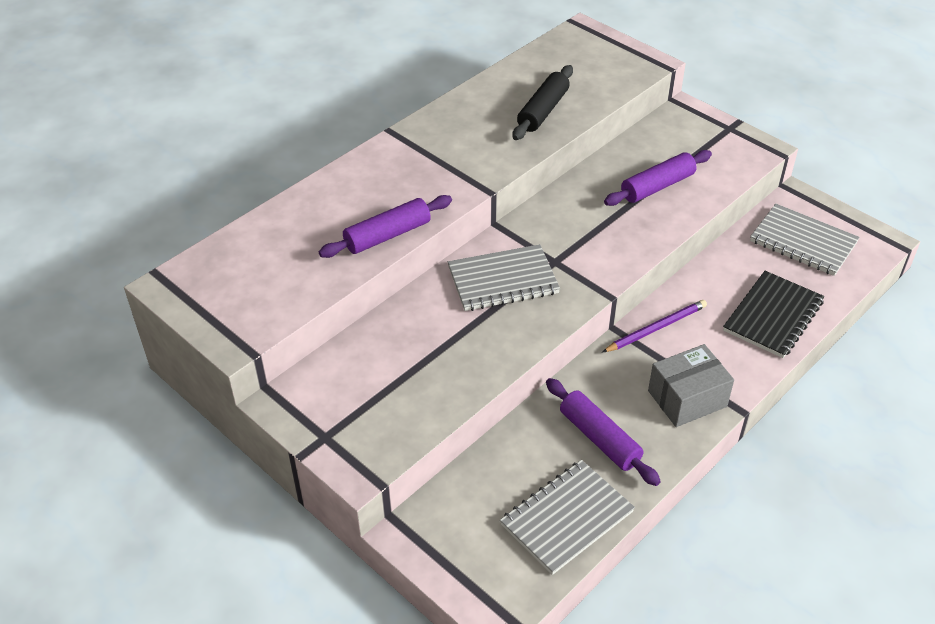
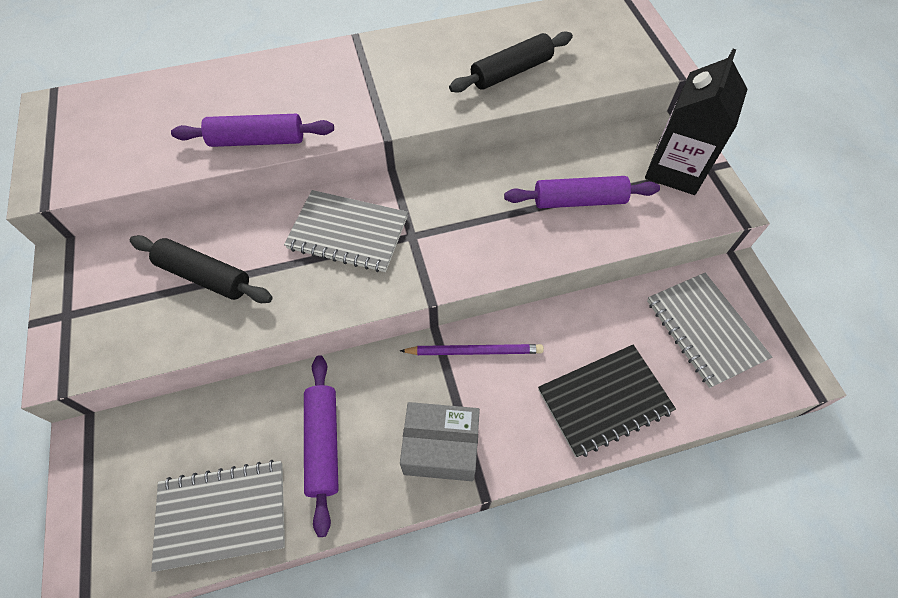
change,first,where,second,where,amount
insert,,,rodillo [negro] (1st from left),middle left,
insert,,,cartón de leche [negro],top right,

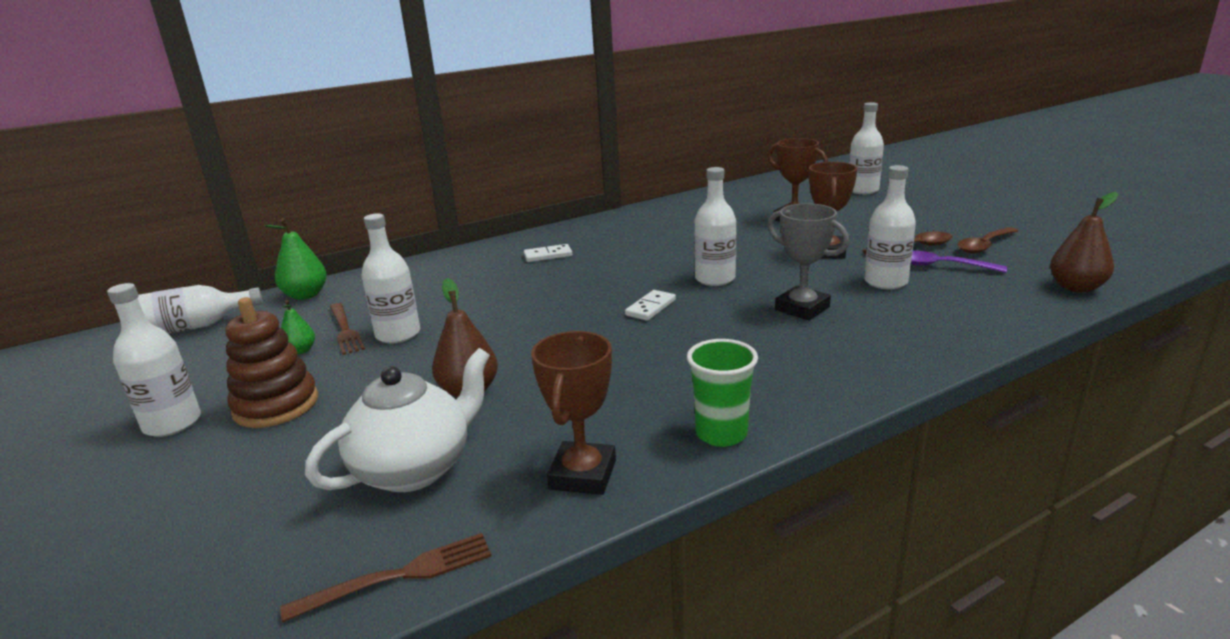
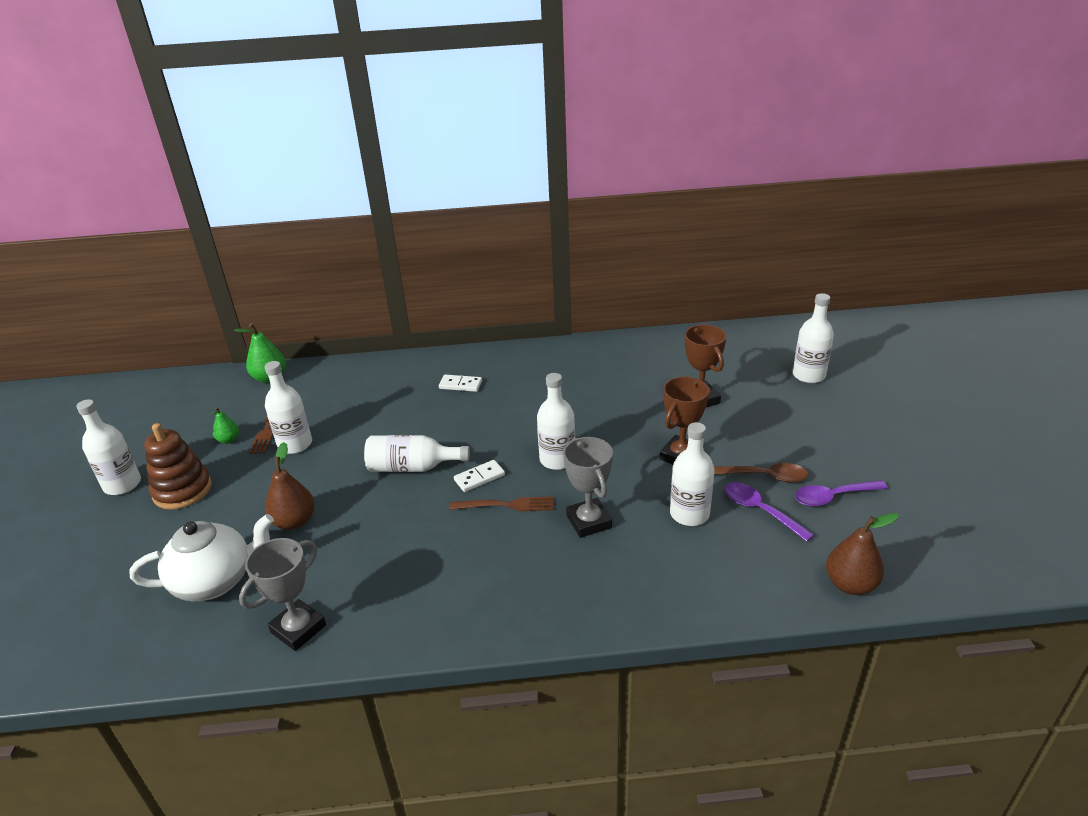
change,first,where,second,where,amount
move,botella [blanco] (2nd from left in the first image),middle left,botella [blanco] (3rd from left),centre,
move,tenedor [marrón] (2nd from left),bottom left,,centre,
recolor,trofeo [marrón] (1st from left),centre,trofeo [gris] (1st from left),bottom left,
delete,vaso [verde],centre,,,
recolor,cuchara [marrón] (2nd from left),middle right,cuchara [morado] (2nd from left),middle right,

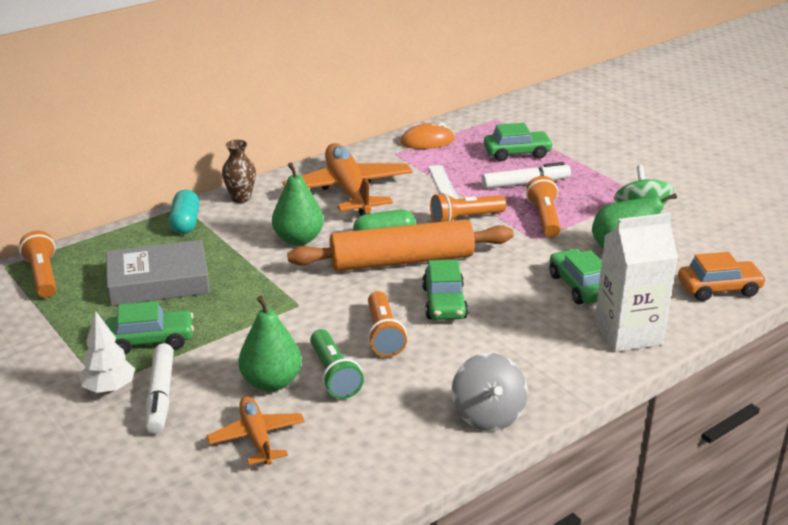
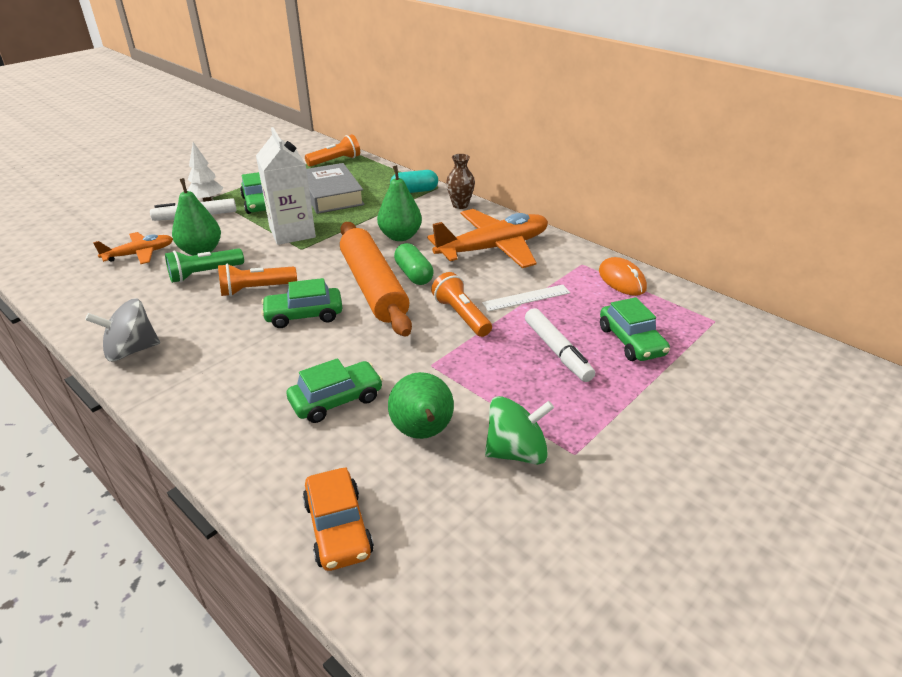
change,first,where,second,where,amount
delete,lámpara de mano [naranja] (4th from left),middle right,,,
move,cartón de leche [blanco],middle right,,top left,

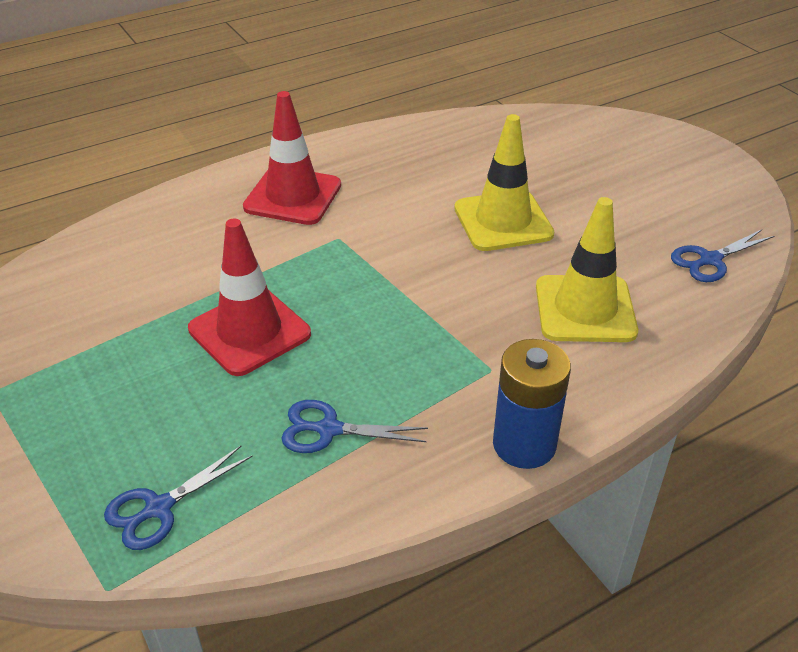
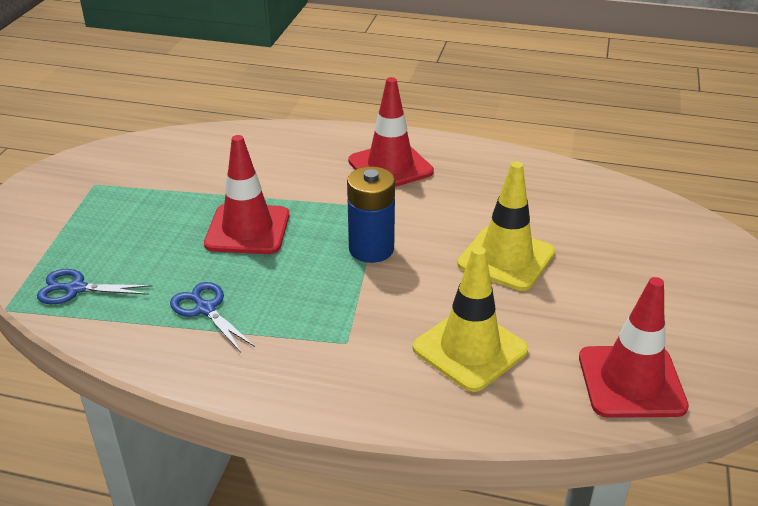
change,first,where,second,where,amount
move,pila [azul],middle right,,centre,
replace,tijeras [azul] (3rd from left),middle right,cono de tráfico [rojo] (3rd from left),bottom right,

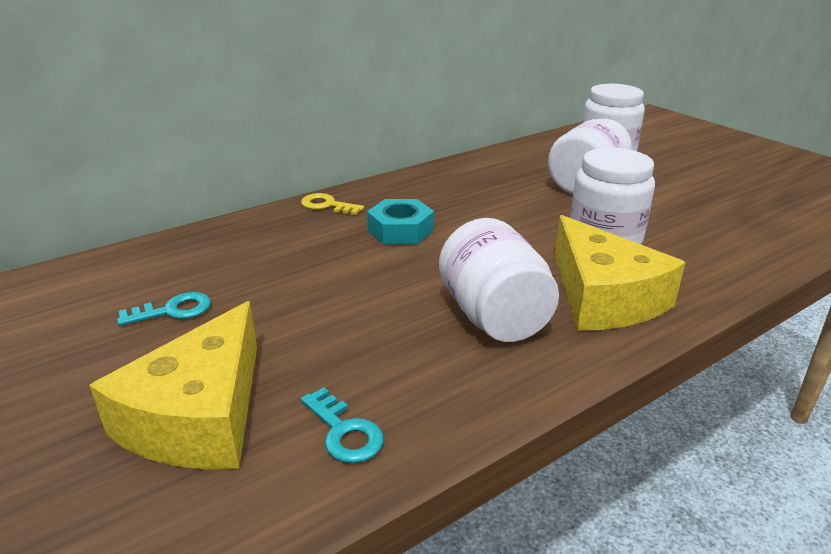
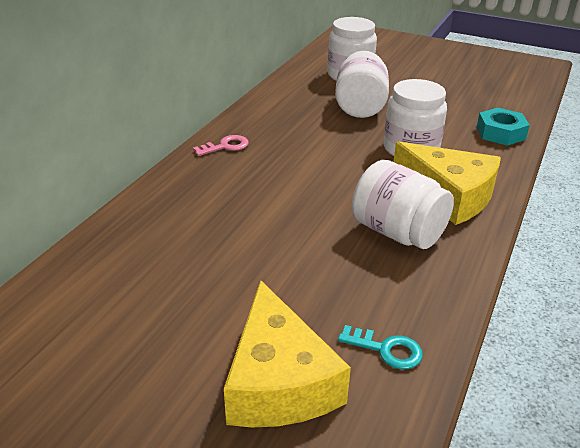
change,first,where,second,where,amount
delete,llave [turquesa] (1st from left),middle left,,,
delete,llave [amarillo],centre,,,
move,tuerca [turquesa],centre,,top right,
insert,,,llave [rosa],top centre,

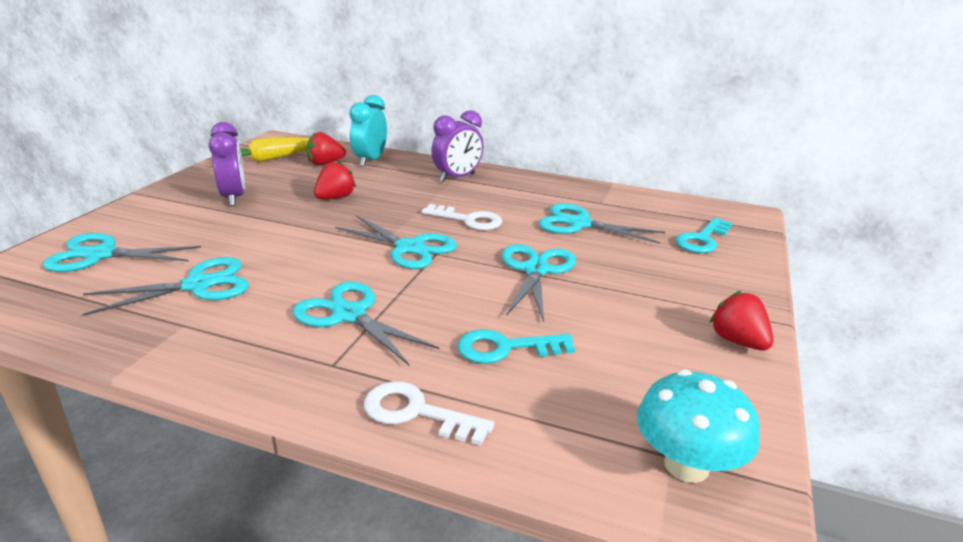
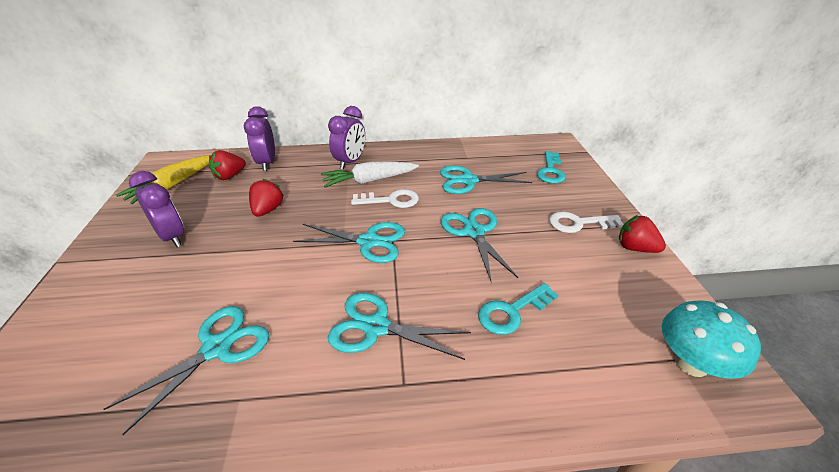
change,first,where,second,where,amount
delete,tijeras [turquesa] (1st from left),middle left,,,
recolor,despertador [turquesa],top centre,despertador [morado] (2nd from left),top left,
move,llave [blanco] (1st from left in the first image),bottom centre,llave [blanco] (2nd from left),middle right,
insert,,,zanahoria [blanco],centre,

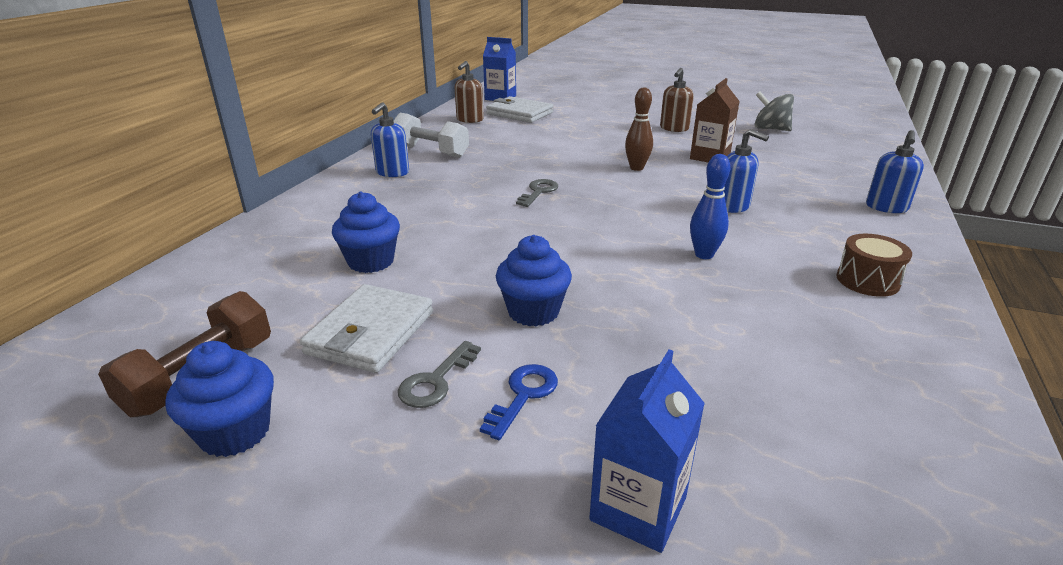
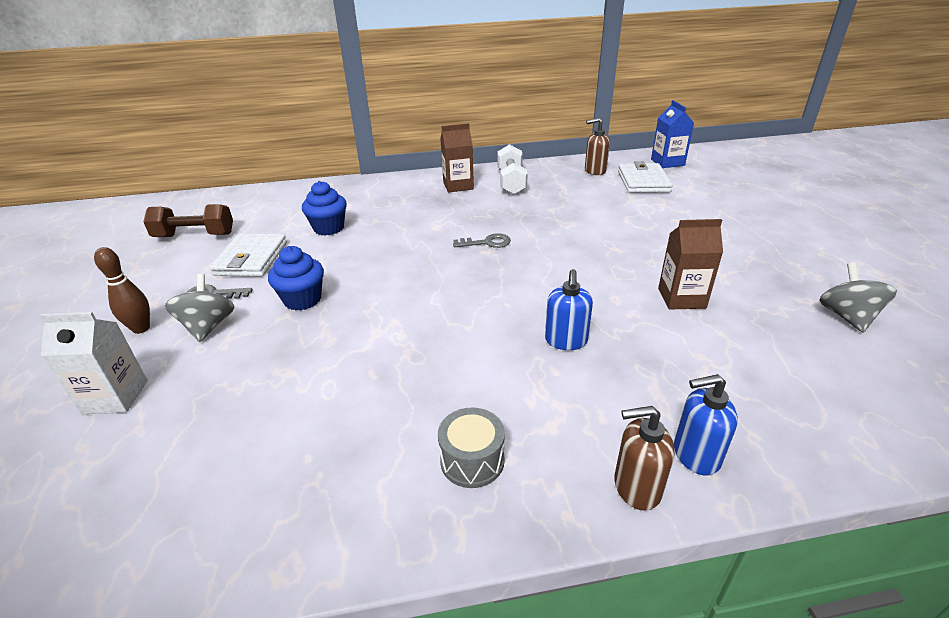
change,first,where,second,where,amount
delete,magdalena [azul] (1st from left),bottom left,,,
rotate,cartera [blanco] (1st from left),centre,,middle left,75 degrees counterclockwise
replace,dispensador de jabón [azul] (1st from left),top centre,cartón de leche [marrón] (1st from left),top centre,
replace,llave [azul],bottom centre,peonza [gris] (1st from left),middle left,
recolor,cartón de leche [azul] (2nd from left),bottom centre,cartón de leche [blanco],middle left,
move,bolo [marrón],top centre,,middle left,
move,dispensador de jabón [marrón] (2nd from left),top centre,,bottom right,
delete,bolo [azul],middle right,,,
recolor,tambor [marrón],middle right,tambor [gris],bottom centre,

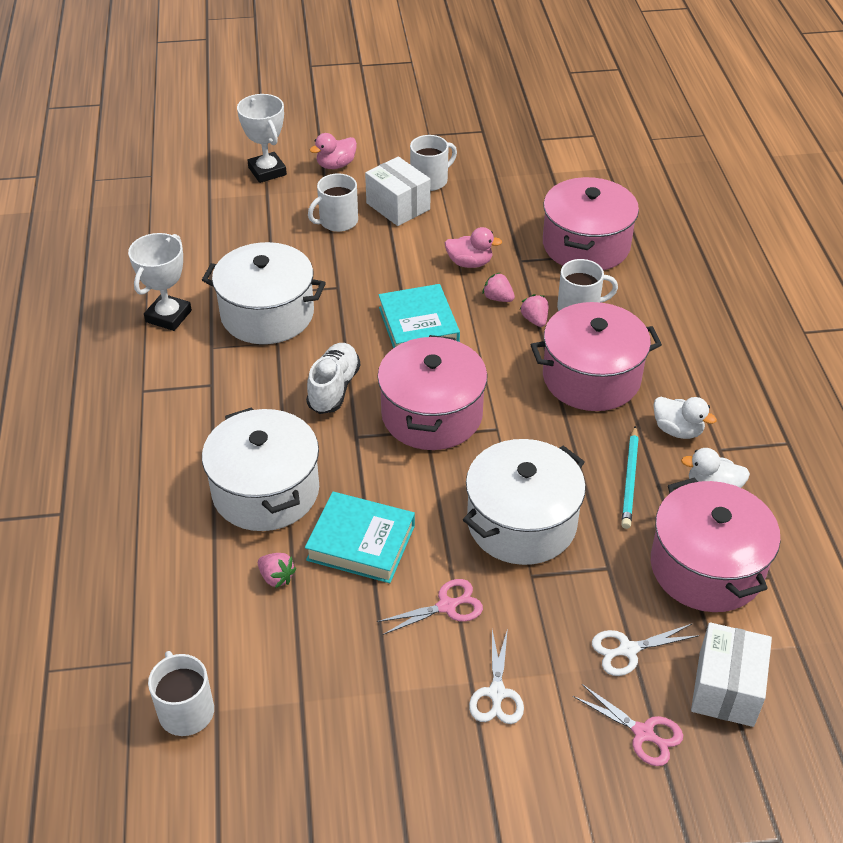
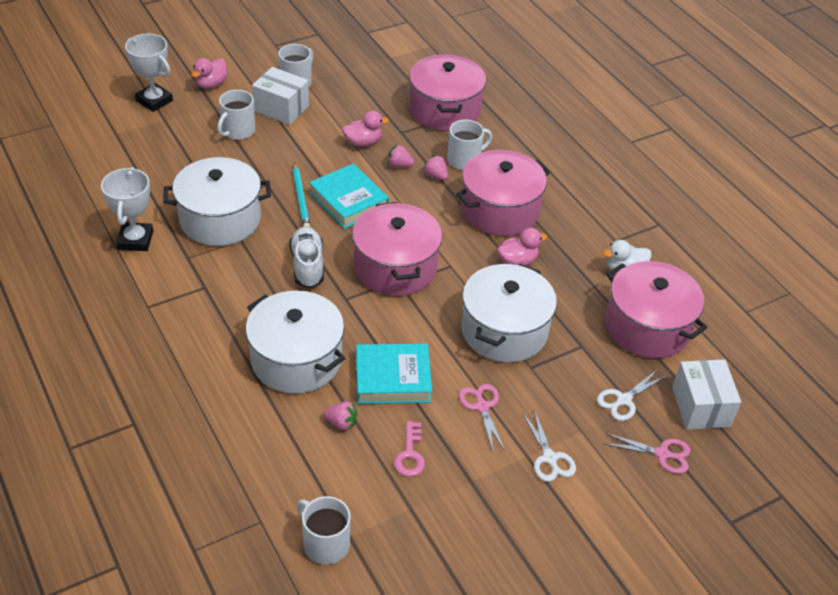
change,first,where,second,where,amount
rotate,tijeras [rosa] (1st from left),bottom centre,,bottom centre,60 degrees counterclockwise
move,lápiz [turquesa],middle right,,top centre,
delete,pato [blanco] (1st from left),middle right,,,
insert,,,llave [rosa],bottom centre,
insert,,,pato [rosa] (3rd from left),centre,

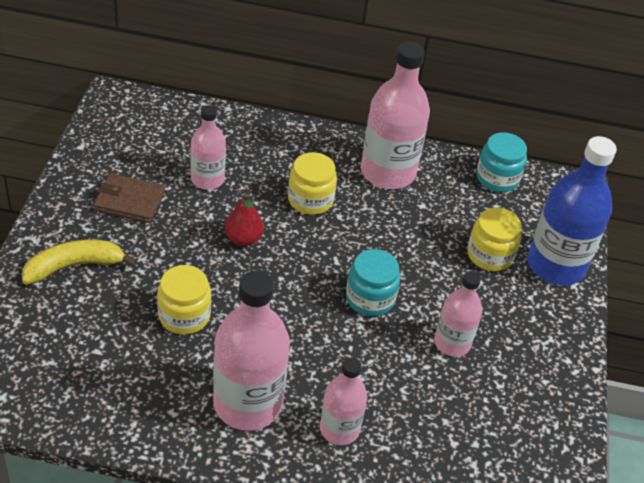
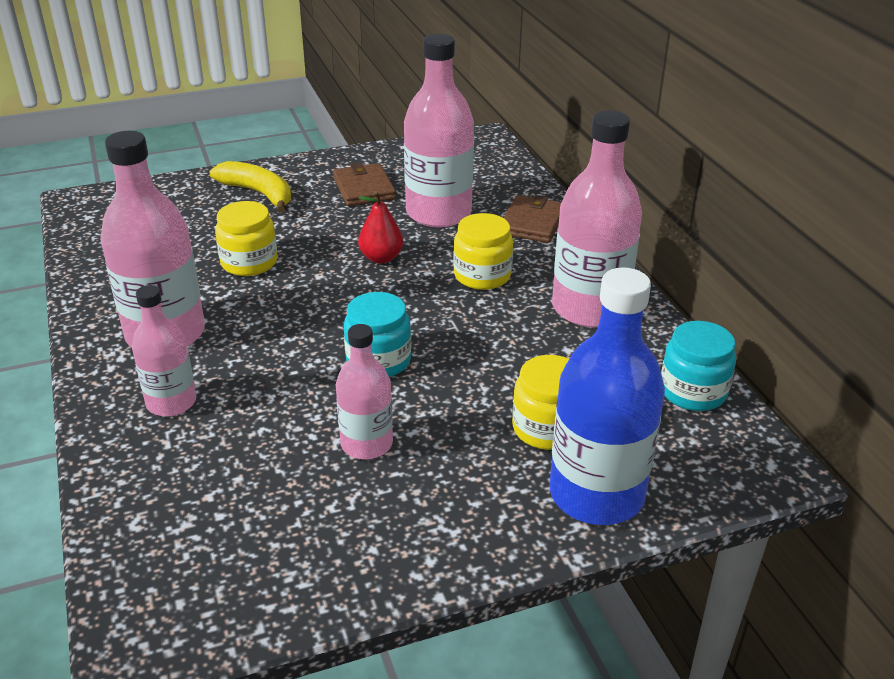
change,first,where,second,where,amount
resize,botella [rosa] (1st from left in the first image),top left,botella [rosa] (4th from left),top centre,x1.72
insert,,,cartera [marrón] (2nd from left),top centre,

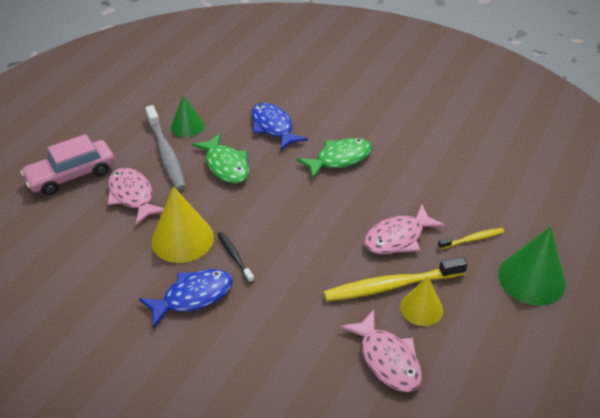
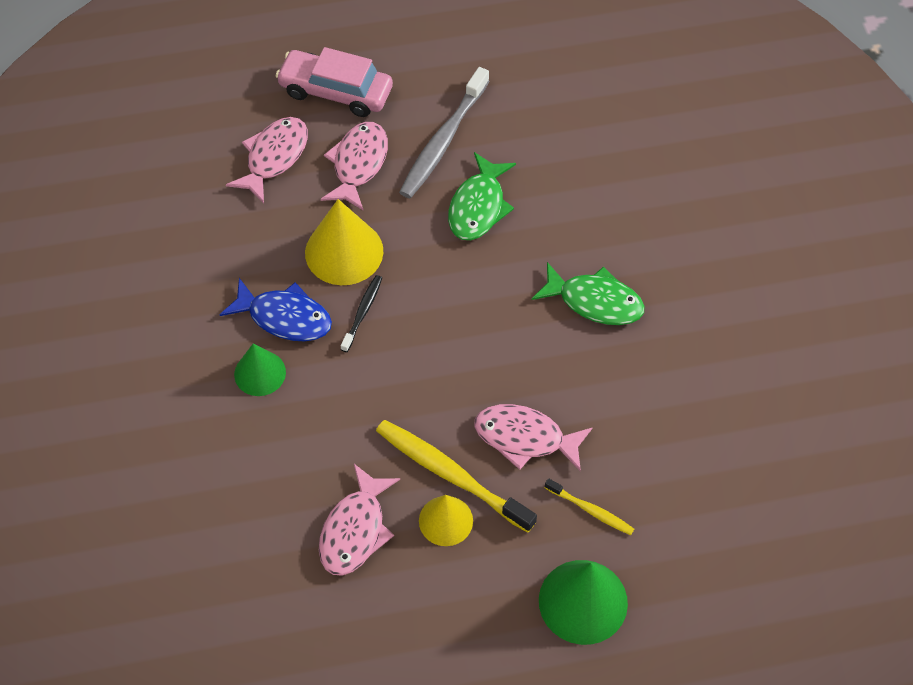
change,first,where,second,where,amount
move,cono [verde] (1st from left),top left,,middle left,
delete,pez [azul] (2nd from left),top centre,,,
insert,,,pez [rosa] (1st from left),top left,

